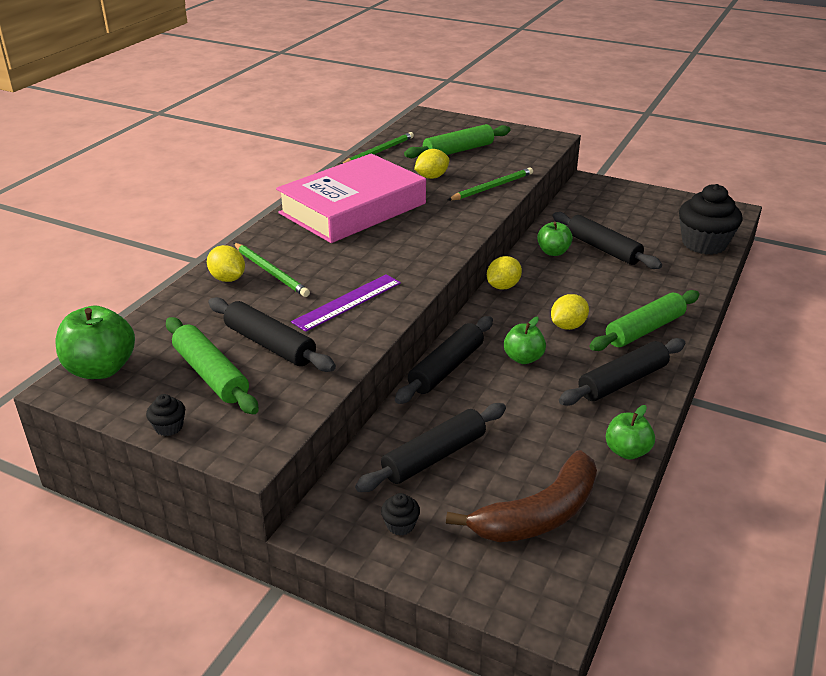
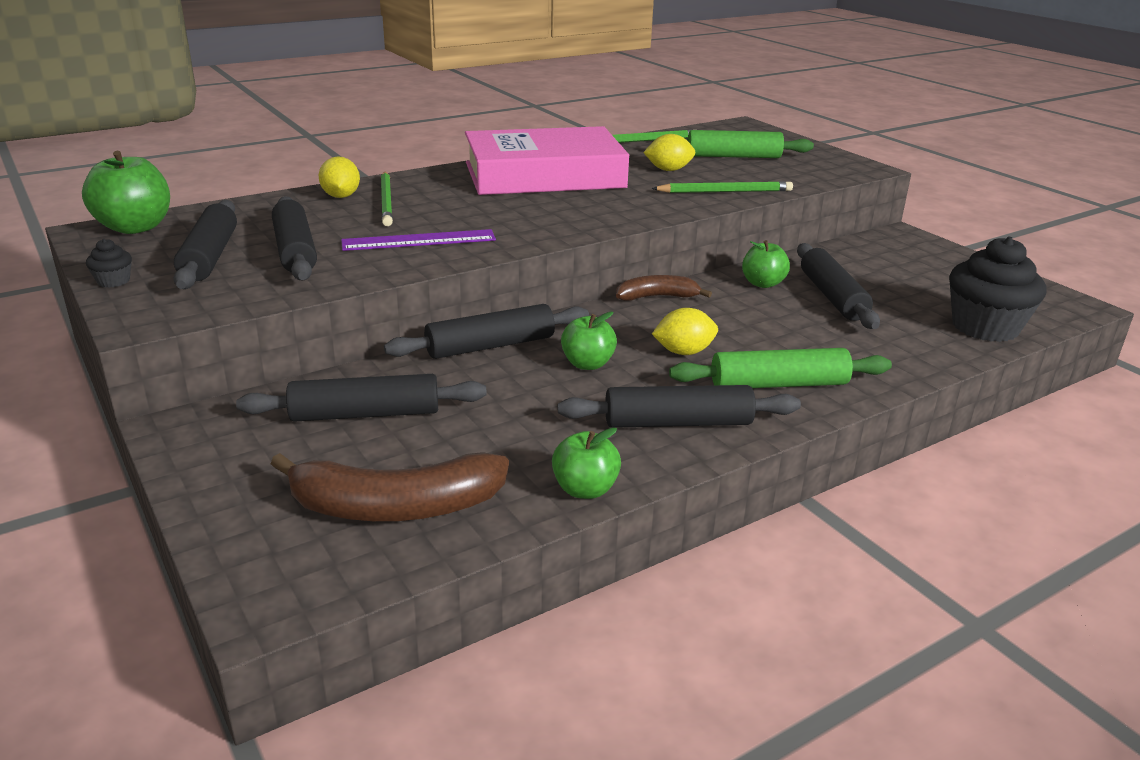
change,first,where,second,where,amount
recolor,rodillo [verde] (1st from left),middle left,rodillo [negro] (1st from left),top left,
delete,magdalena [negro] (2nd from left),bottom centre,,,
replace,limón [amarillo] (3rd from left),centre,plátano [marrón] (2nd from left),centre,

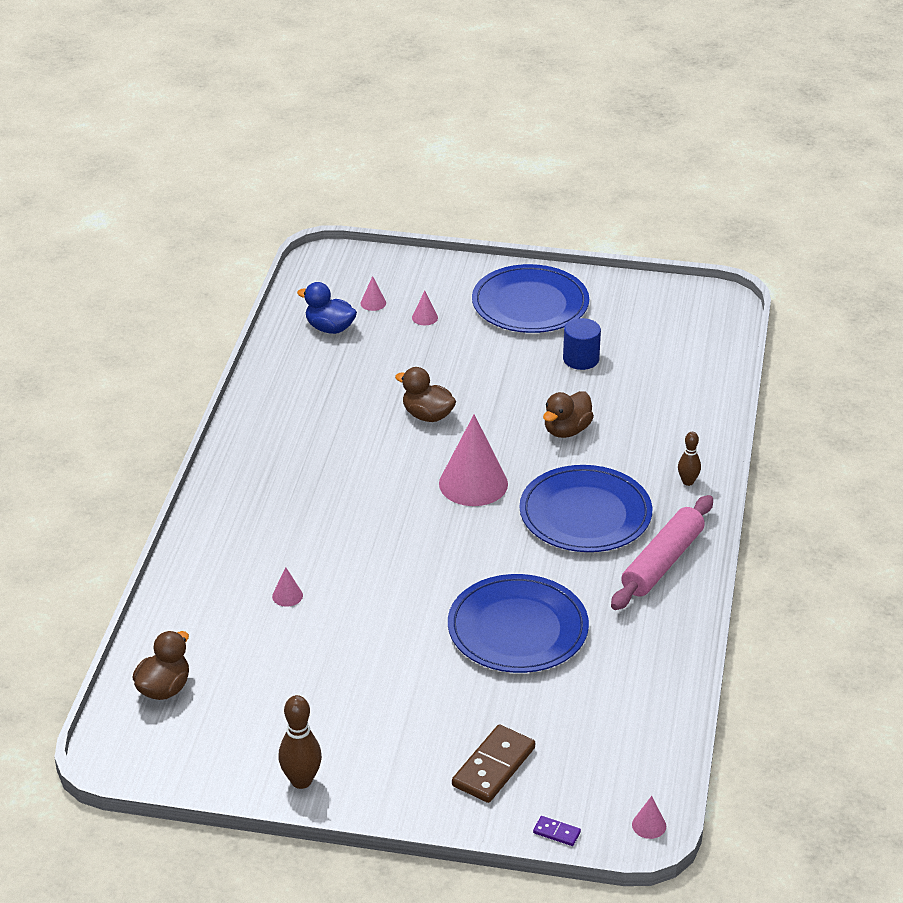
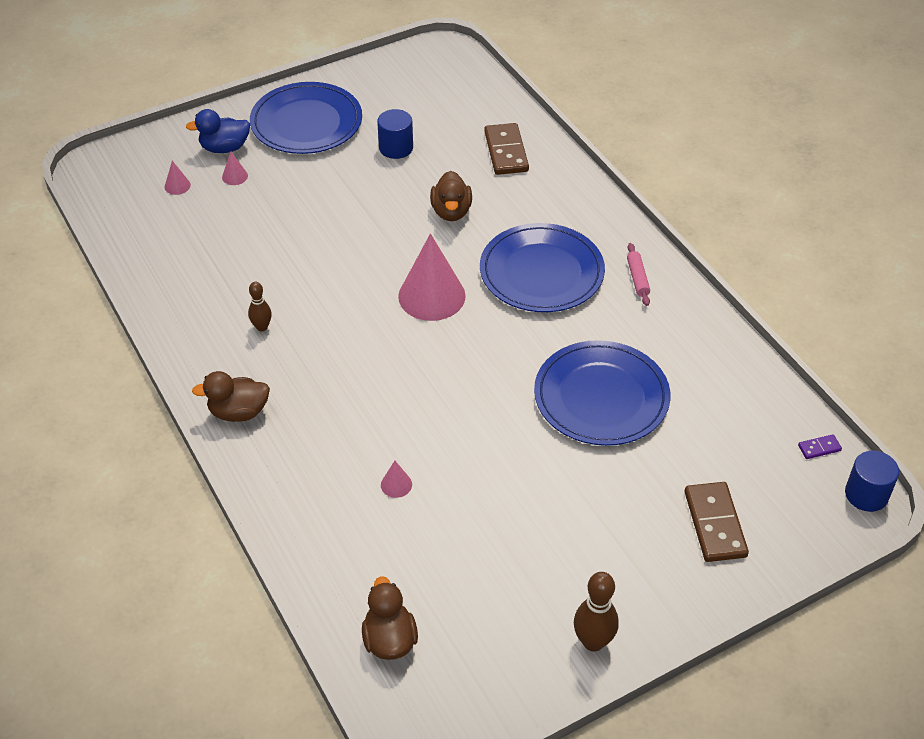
change,first,where,second,where,amount
move,pato [azul],centre,,top left,
move,pato [marrón] (2nd from left in the first image),centre,pato [marrón] (1st from left),middle left,
move,ficha de dominó [morado],bottom centre,,middle right,
resize,rodillo [rosa],middle right,,middle right,x0.48
replace,cono [rosa] (5th from left),bottom right,cilindro [azul] (2nd from left),middle right,
move,bolo [marrón] (2nd from left in the first image),middle right,bolo [marrón] (1st from left),middle left,
insert,,,ficha de dominó [marrón] (1st from left),top centre,

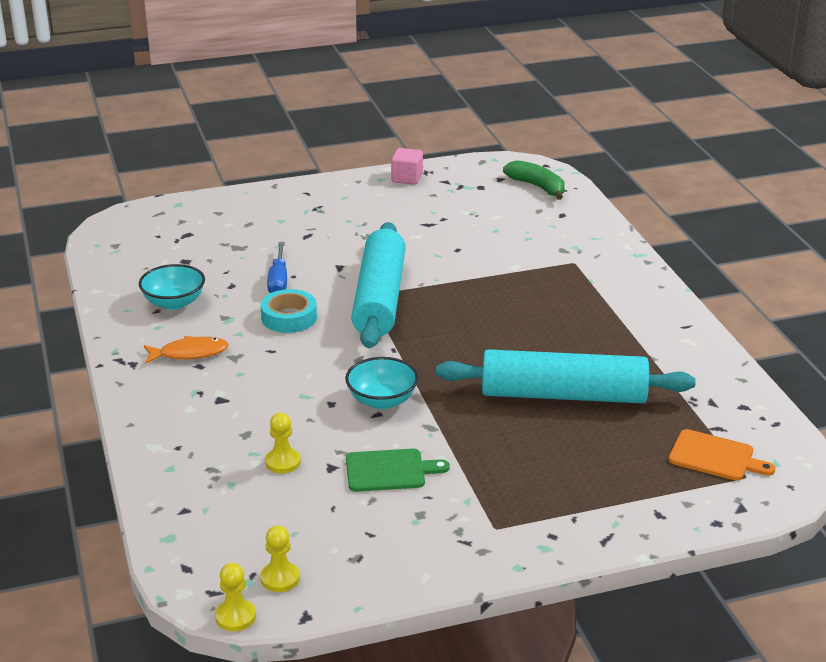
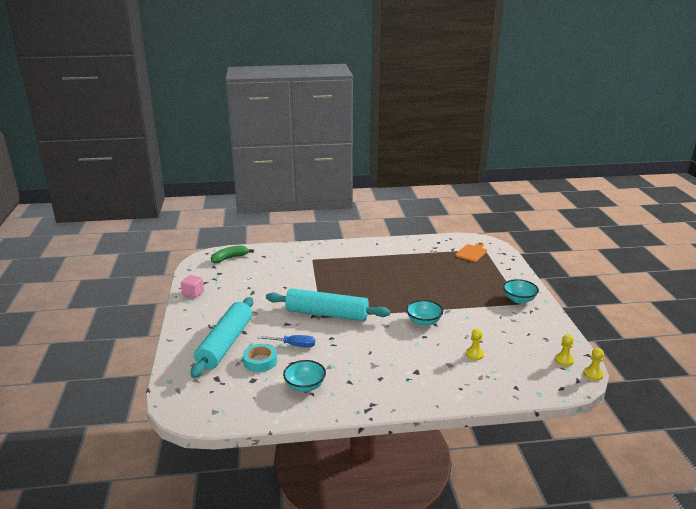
change,first,where,second,where,amount
delete,pez [naranja],middle left,,,
move,cinta adhesiva [turquesa],centre,,bottom centre,
delete,tabla de cortar [verde],bottom centre,,,
move,rodillo [turquesa] (2nd from left in the first image),middle right,rodillo [turquesa] (1st from left),middle left,
insert,,,cuenco [turquesa] (3rd from left),middle right,

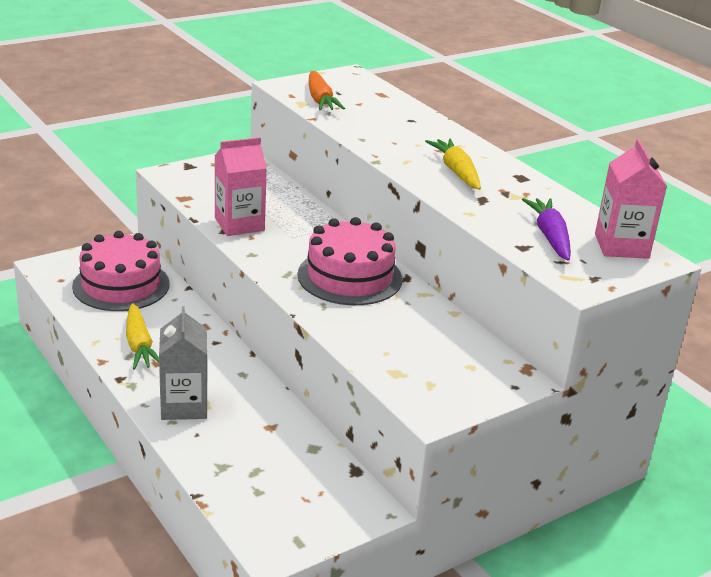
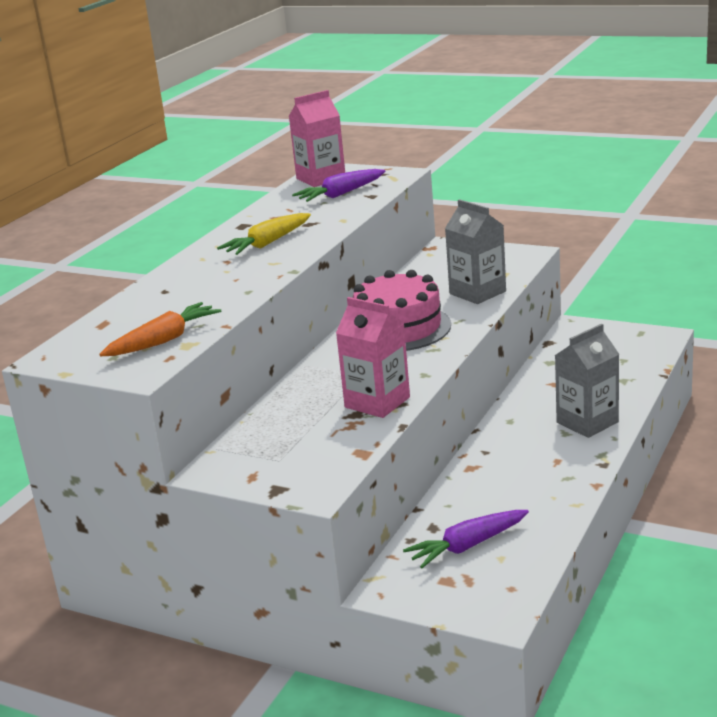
change,first,where,second,where,amount
replace,tarta [rosa] (1st from left),middle left,zanahoria [morado] (2nd from left),bottom centre,
delete,zanahoria [amarillo] (1st from left),middle left,,,
insert,,,cartón de leche [gris] (1st from left),centre,

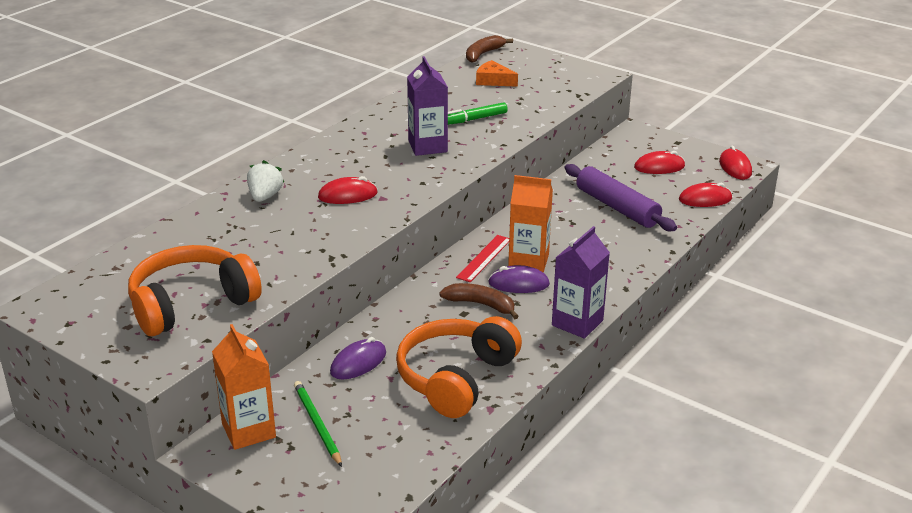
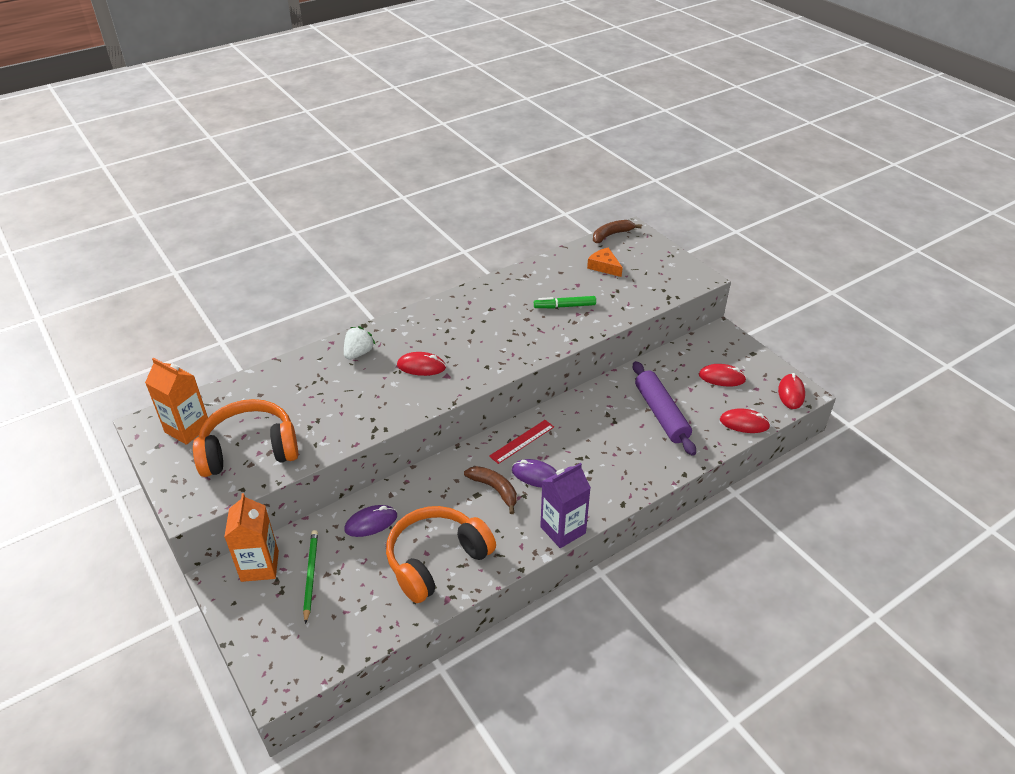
change,first,where,second,where,amount
delete,cartón de leche [morado] (1st from left),top centre,,,
move,cartón de leche [naranja] (2nd from left in the first image),centre,cartón de leche [naranja] (1st from left),middle left,

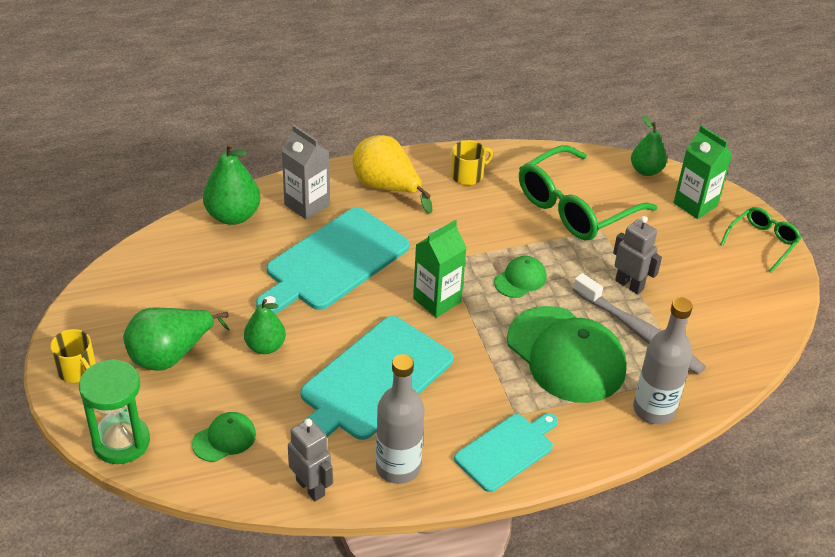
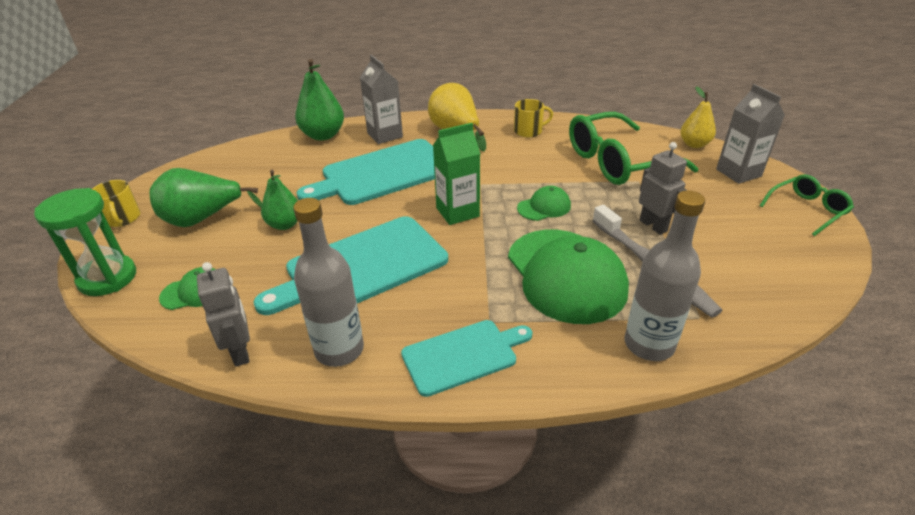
change,first,where,second,where,amount
recolor,pera [verde] (4th from left),top right,pera [amarillo] (2nd from left),top right,
recolor,cartón de leche [verde] (2nd from left),top right,cartón de leche [gris] (2nd from left),top right,

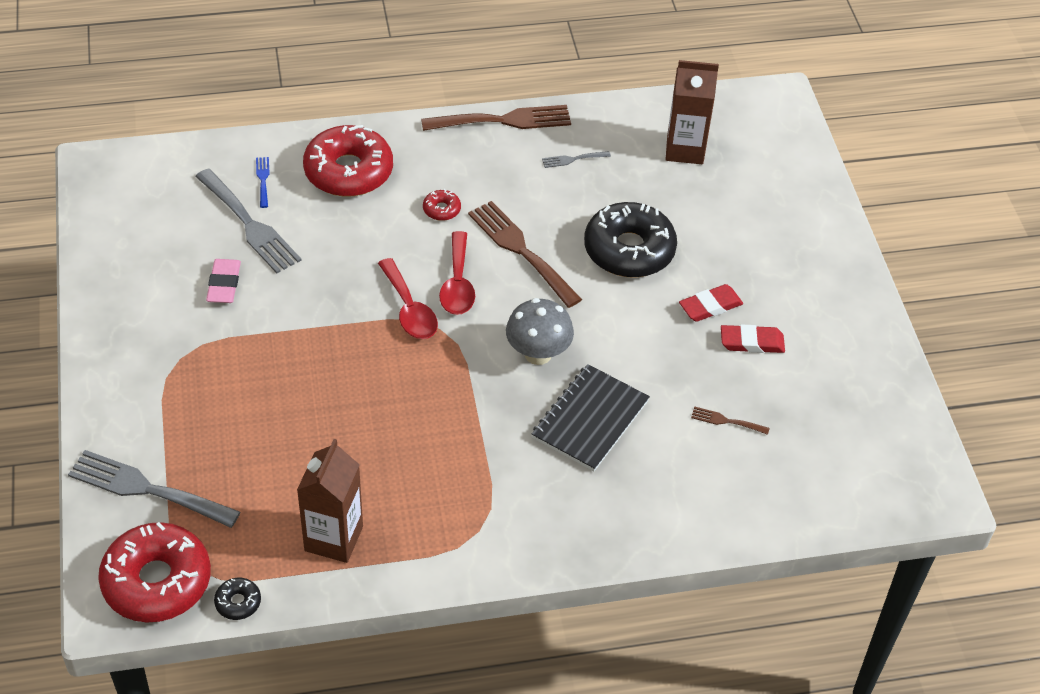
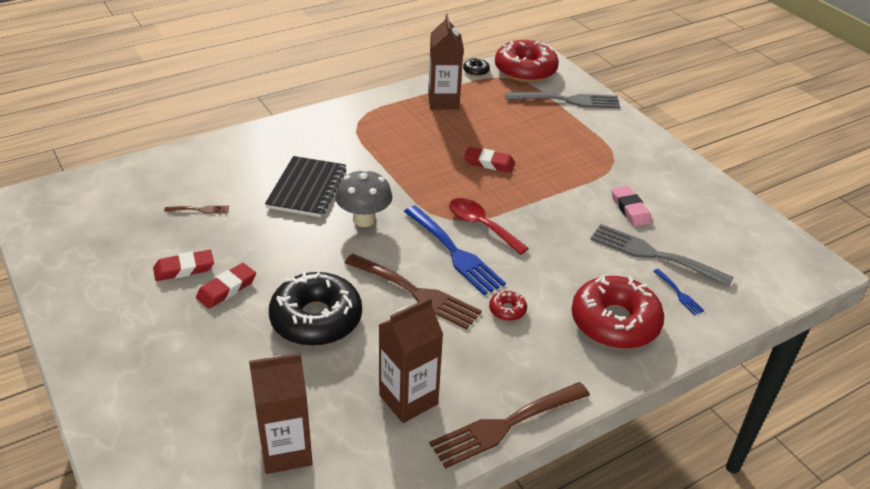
change,first,where,second,where,amount
replace,cuchara [rojo] (2nd from left),centre,tenedor [azul] (1st from left),centre,
replace,tenedor [gris] (3rd from left),top centre,cartón de leche [marrón] (2nd from left),bottom centre,
insert,,,goma de borrar [rojo] (3rd from left),top centre,

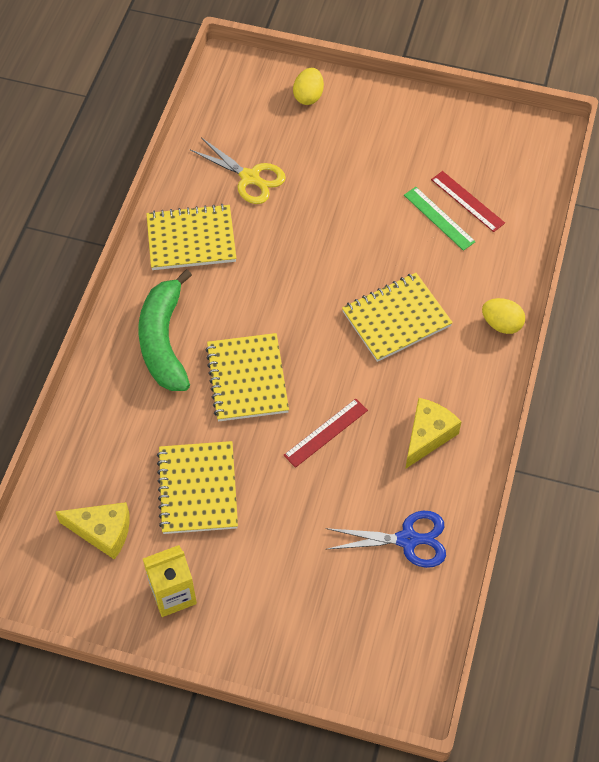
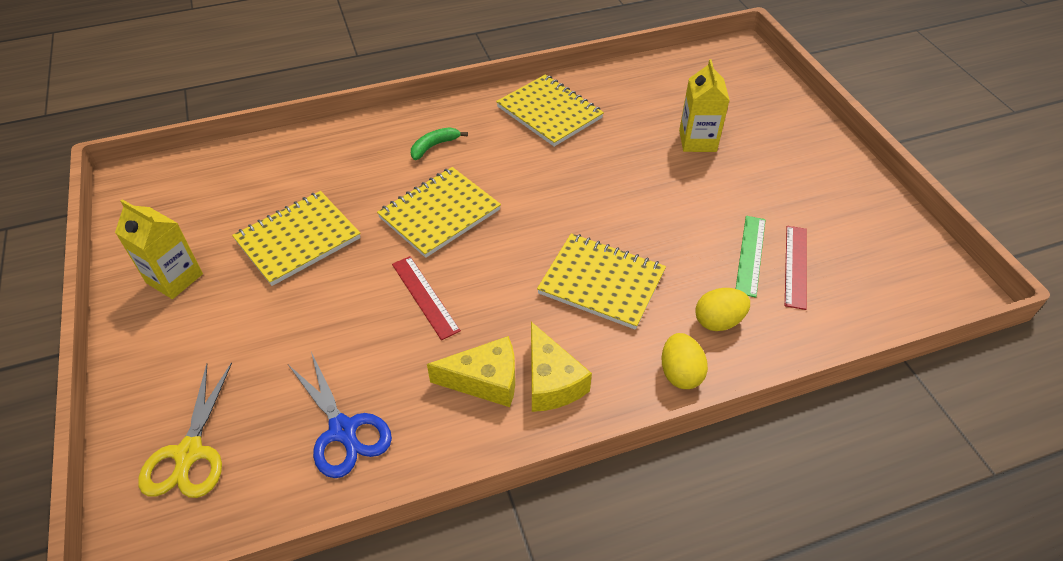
change,first,where,second,where,amount
move,queso [amarillo] (1st from left in the first image),bottom left,queso [amarillo] (2nd from left),centre,
resize,plátano [verde],middle left,,top centre,x0.45
move,tijeras [amarillo],top centre,,bottom left,
rotate,regla [rojo] (1st from left),centre,,centre,45 degrees clockwise
move,huevo [amarillo] (1st from left in the first image),top centre,huevo [amarillo] (2nd from left),middle right,
insert,,,cartón de leche [amarillo] (2nd from left),top centre,

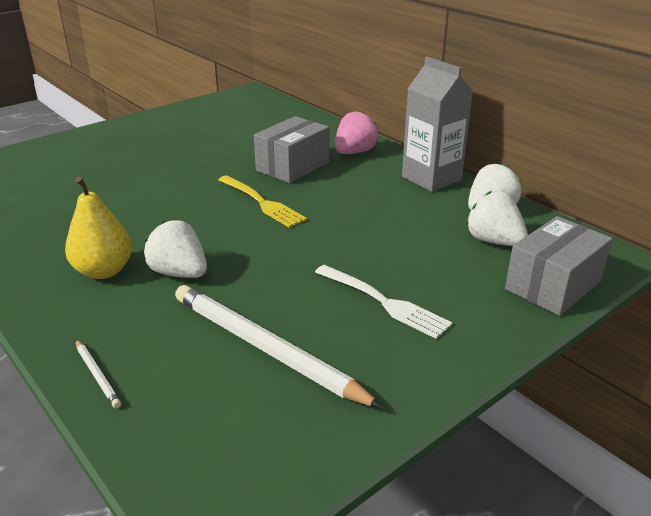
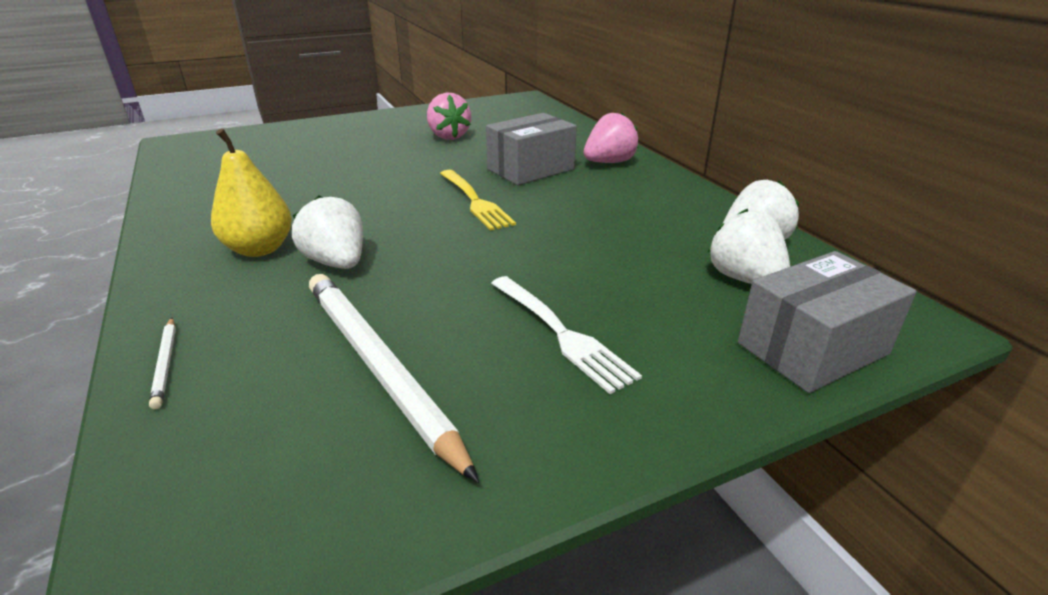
change,first,where,second,where,amount
delete,cartón de leche [gris],top right,,,
insert,,,fresa [rosa] (1st from left),top centre,

